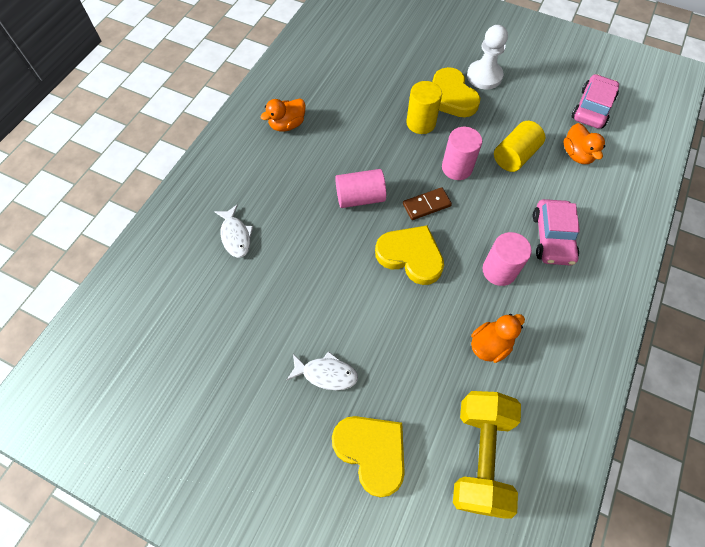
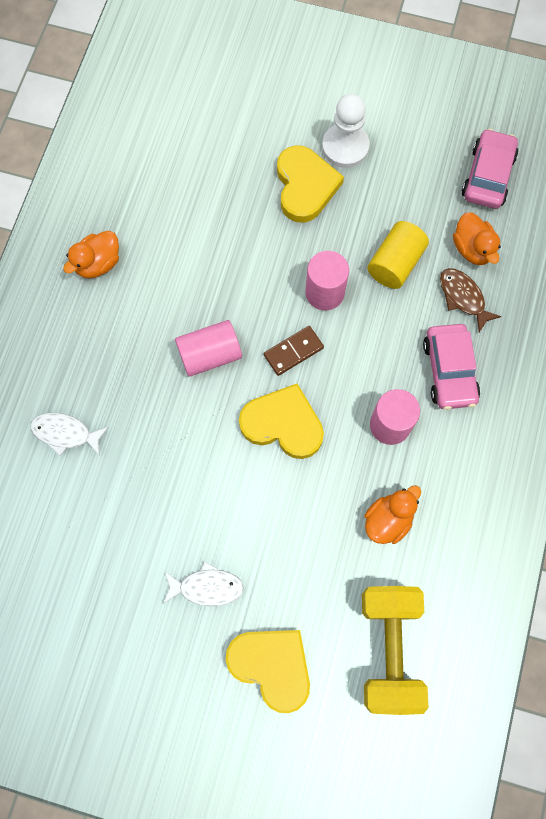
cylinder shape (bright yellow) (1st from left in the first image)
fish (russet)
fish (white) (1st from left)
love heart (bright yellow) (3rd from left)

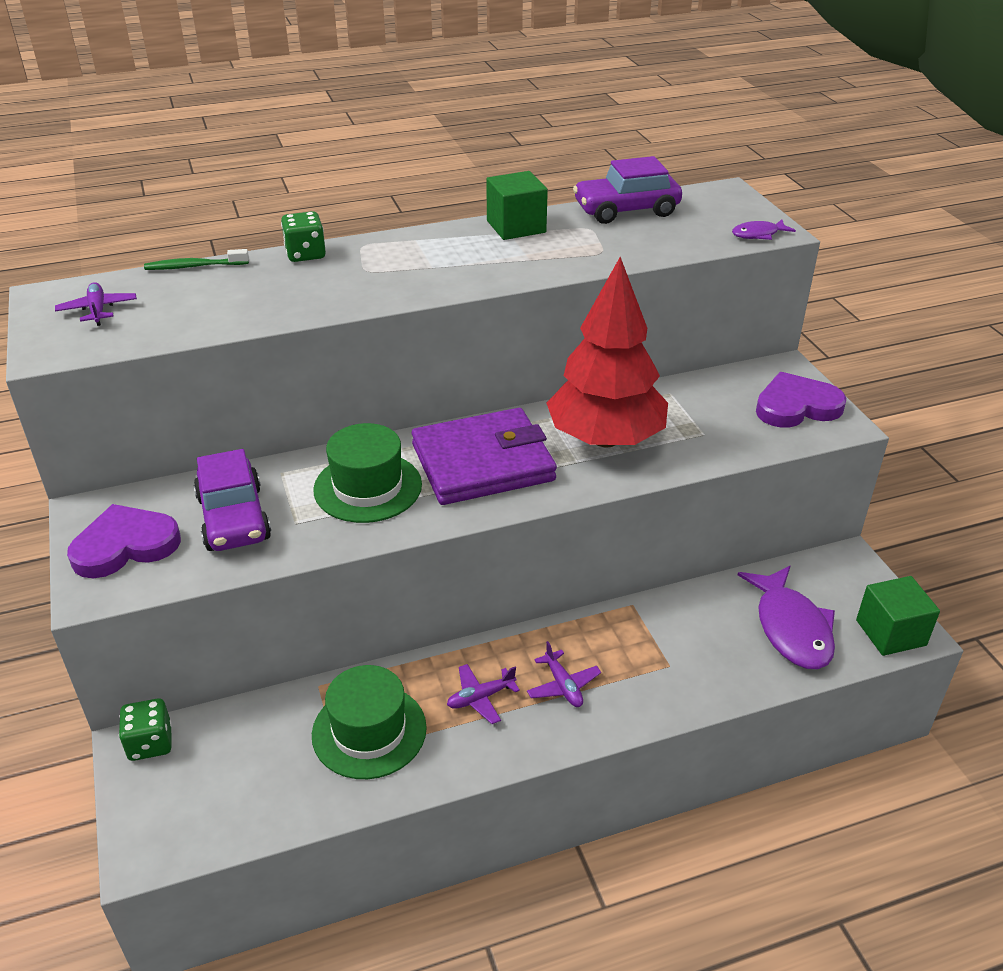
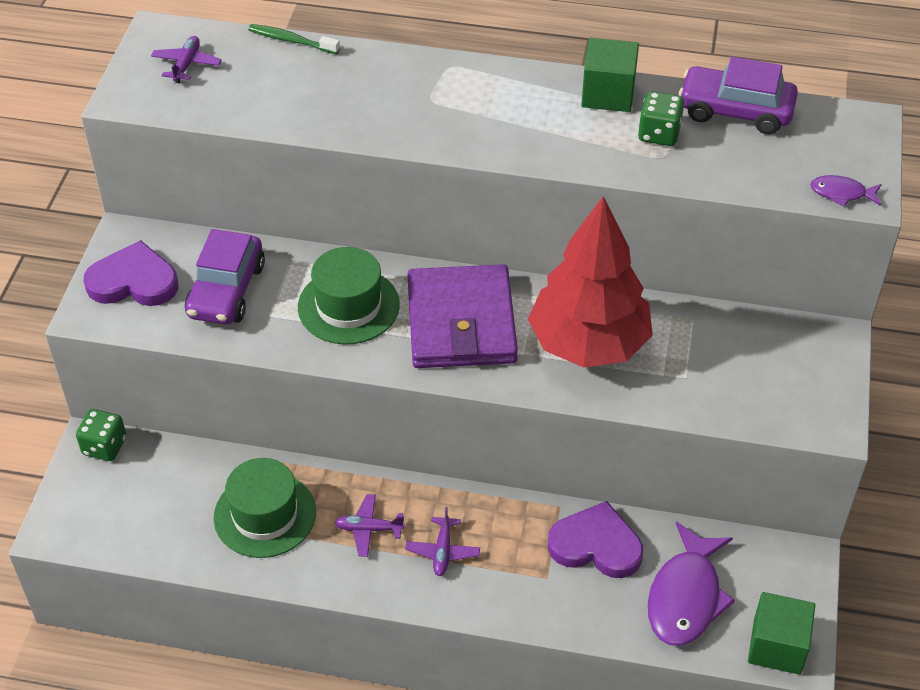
dice (green) (2nd from left)
love heart (violet) (2nd from left)
wallet (violet)

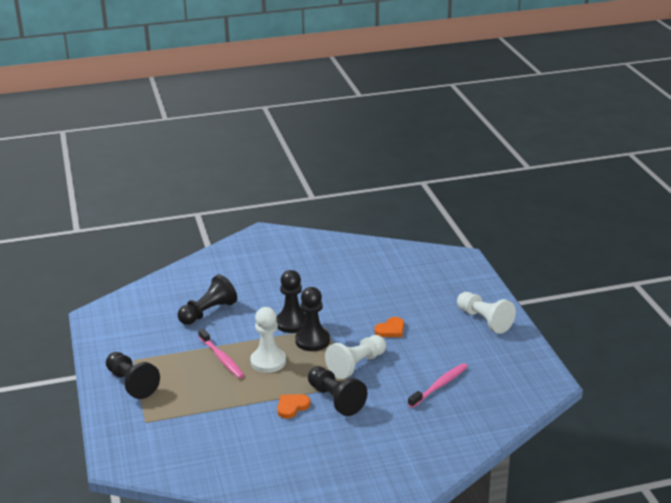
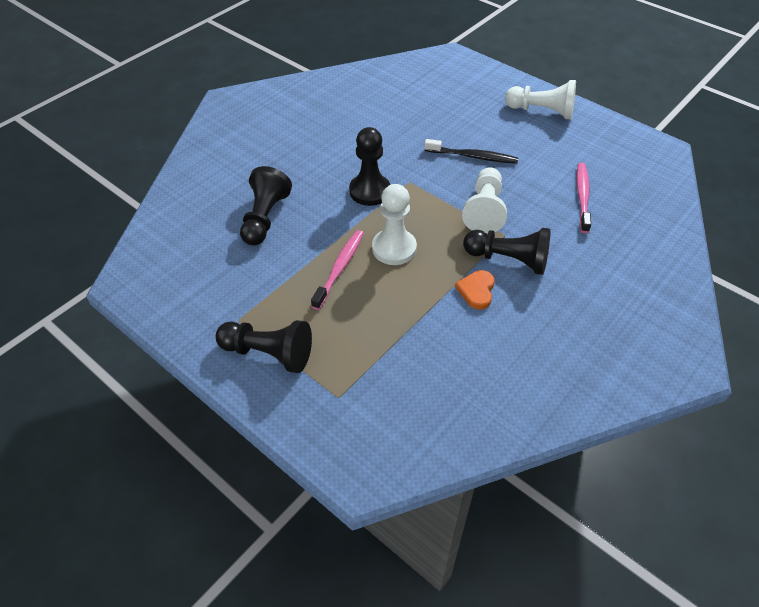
pawn (ebony) (4th from left in the first image)
toothbrush (ebony)
toothbrush (rose-pink) (1st from left)

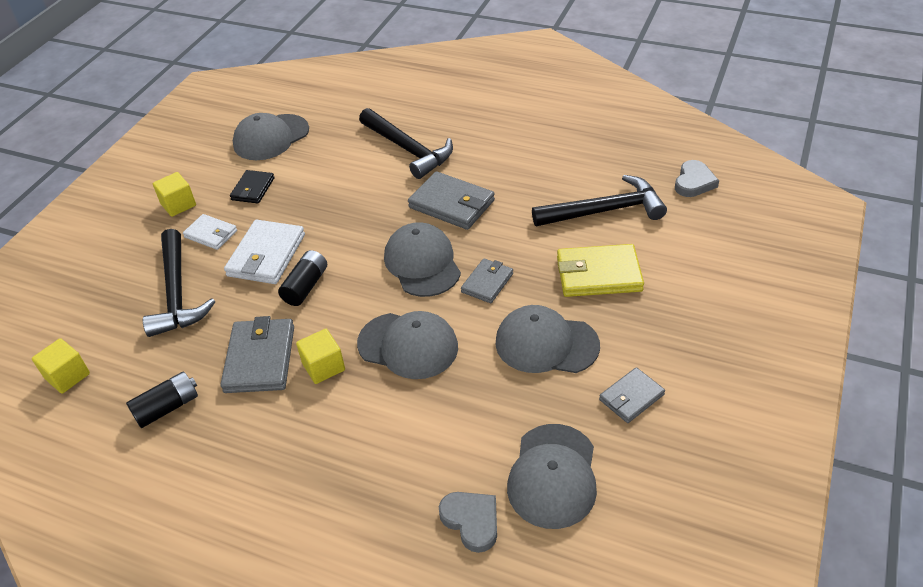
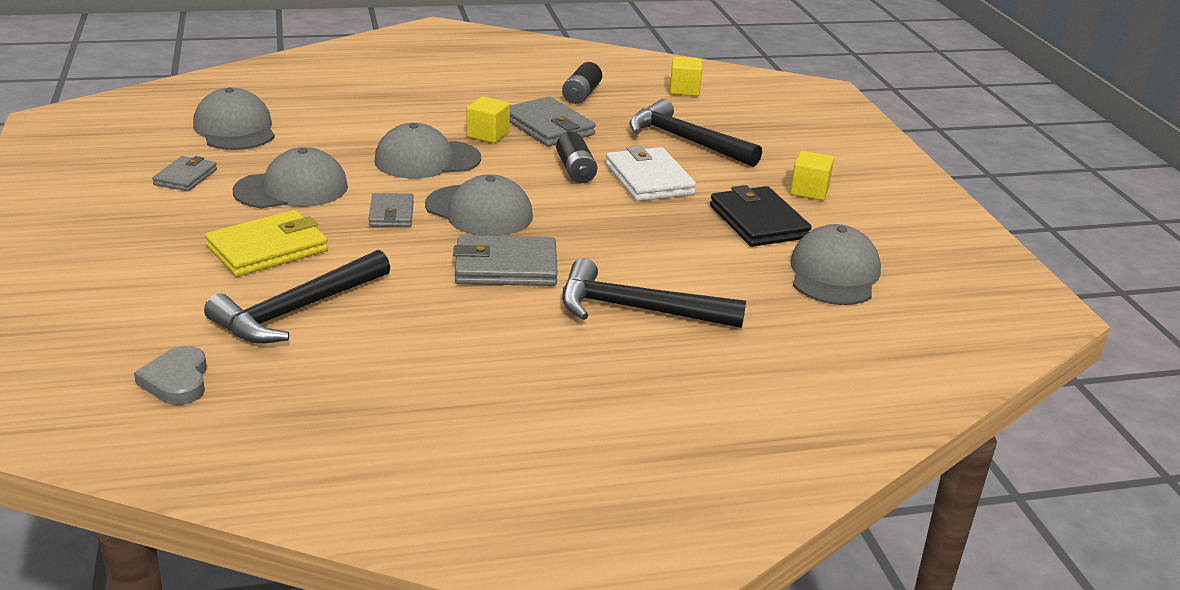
wallet (white) (1st from left in the first image)
love heart (ash-grey) (1st from left in the first image)
wallet (ebony)

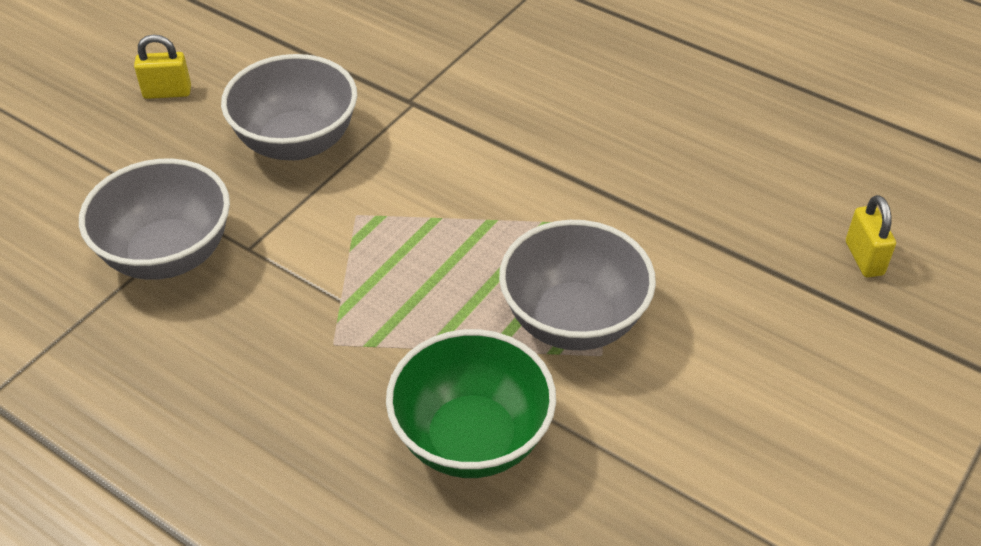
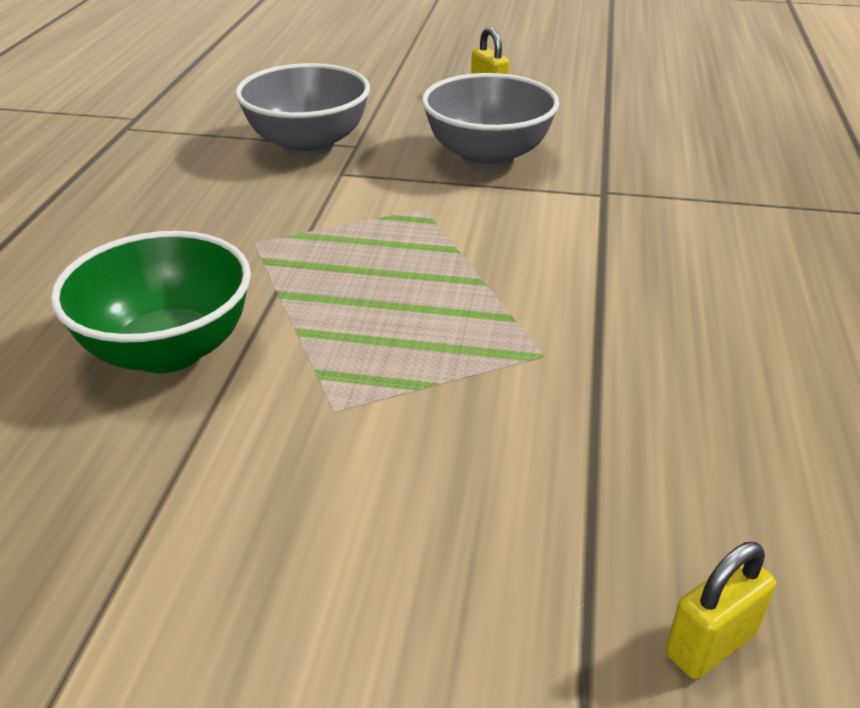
bowl (ash-grey) (3rd from left in the first image)

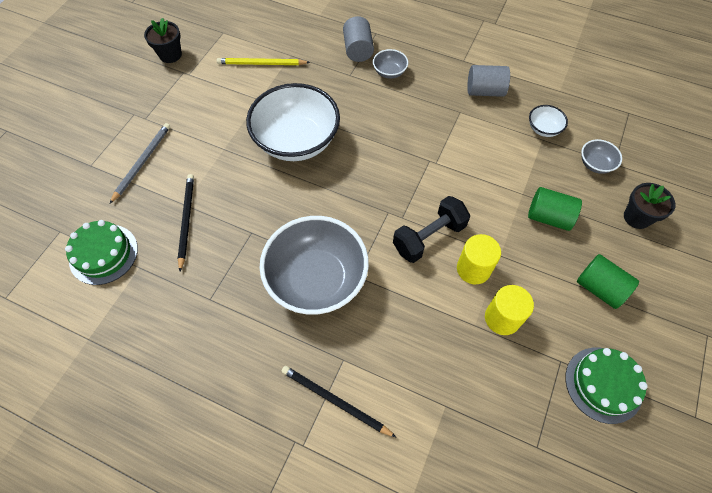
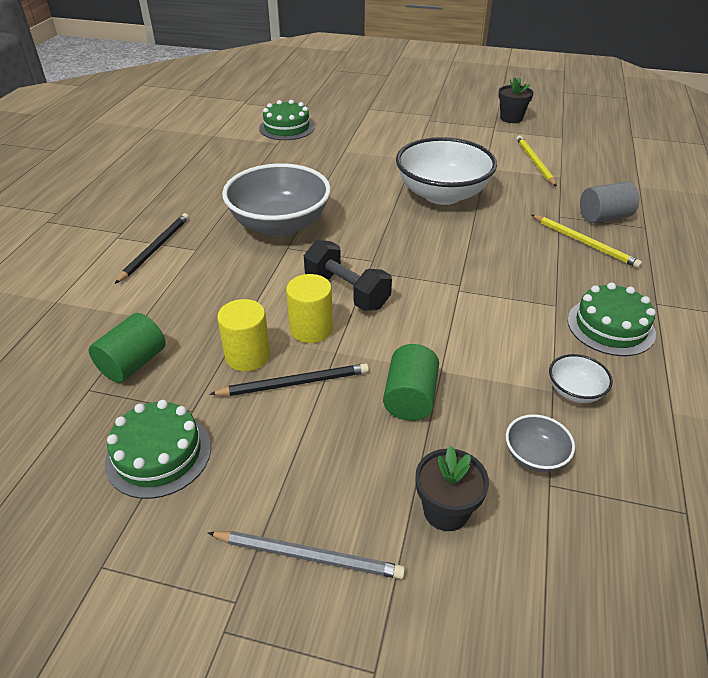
pencil (ash-grey)
pencil (ebony) (2nd from left)
cylinder shape (green) (1st from left)
pencil (bright yellow) (2nd from left)
gateau (green) (3rd from left)

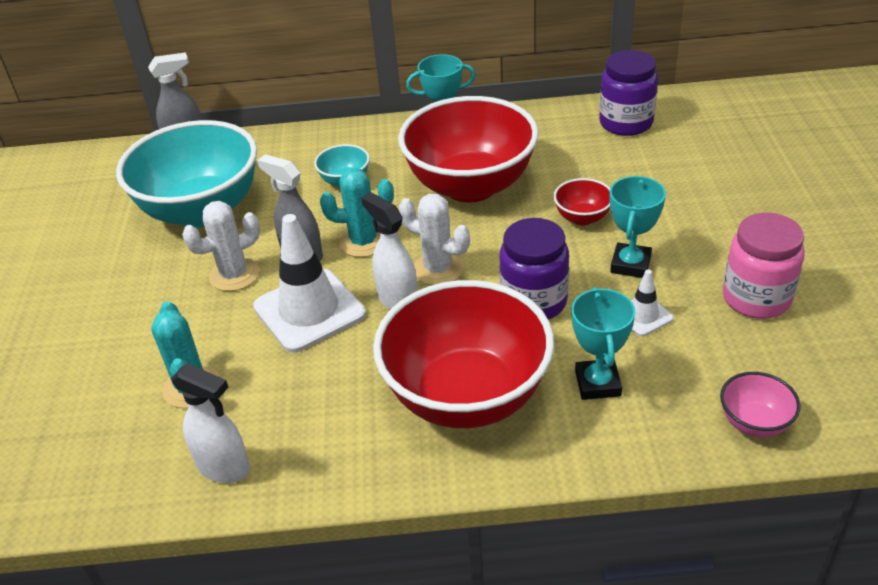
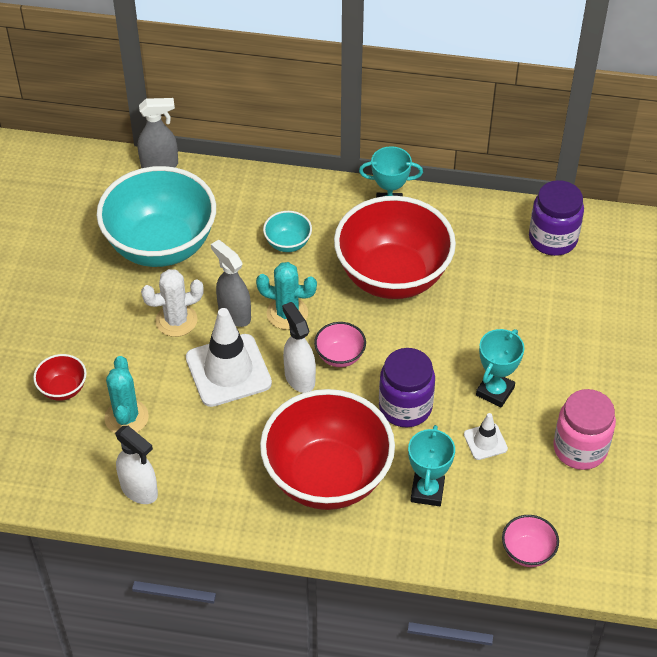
bowl (scarlet) (1st from left)
bowl (rose-pink) (1st from left)

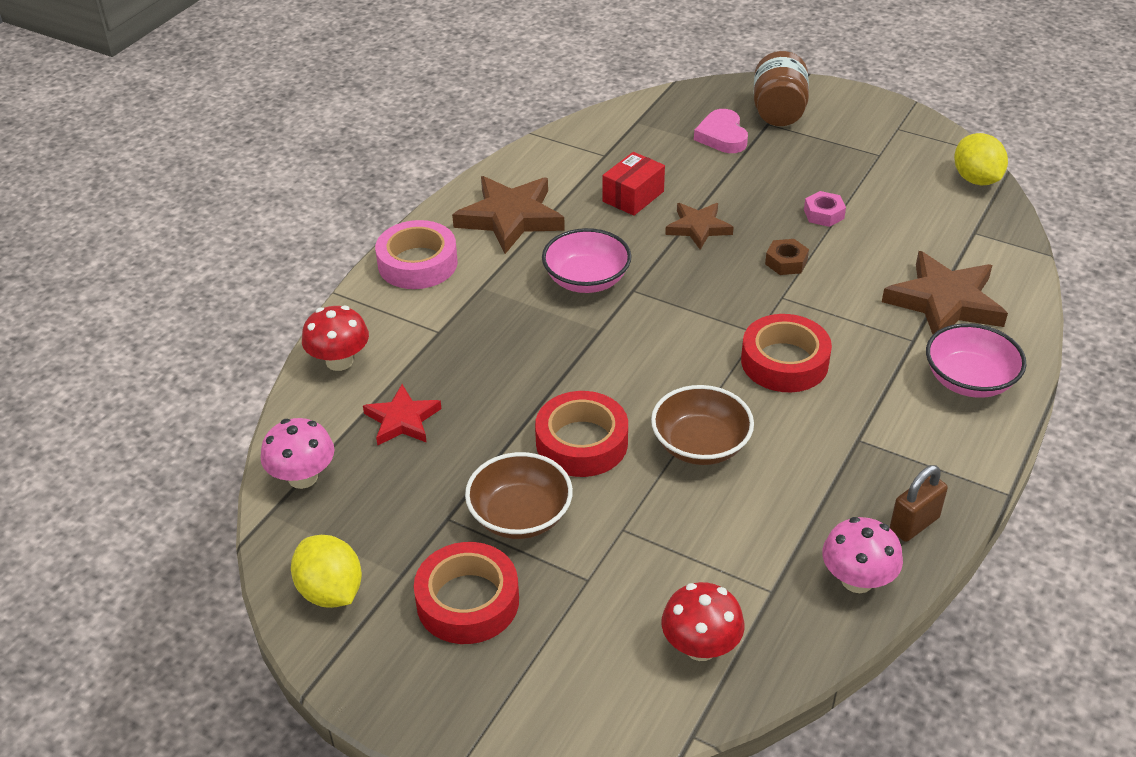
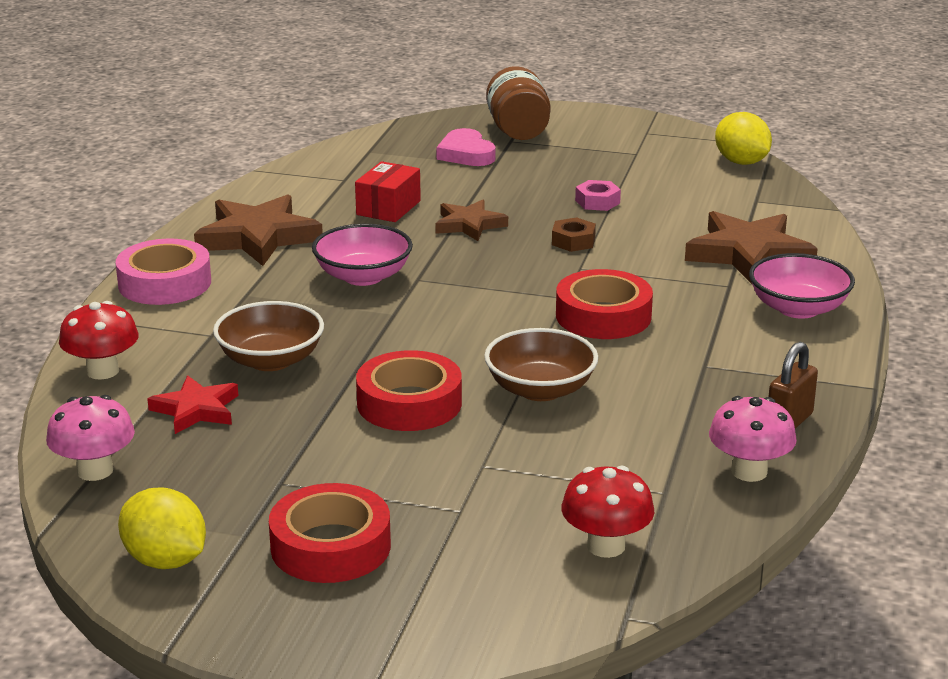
bowl (russet) (1st from left)

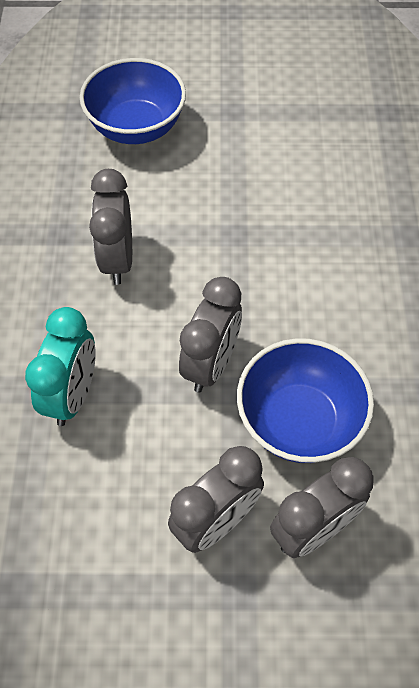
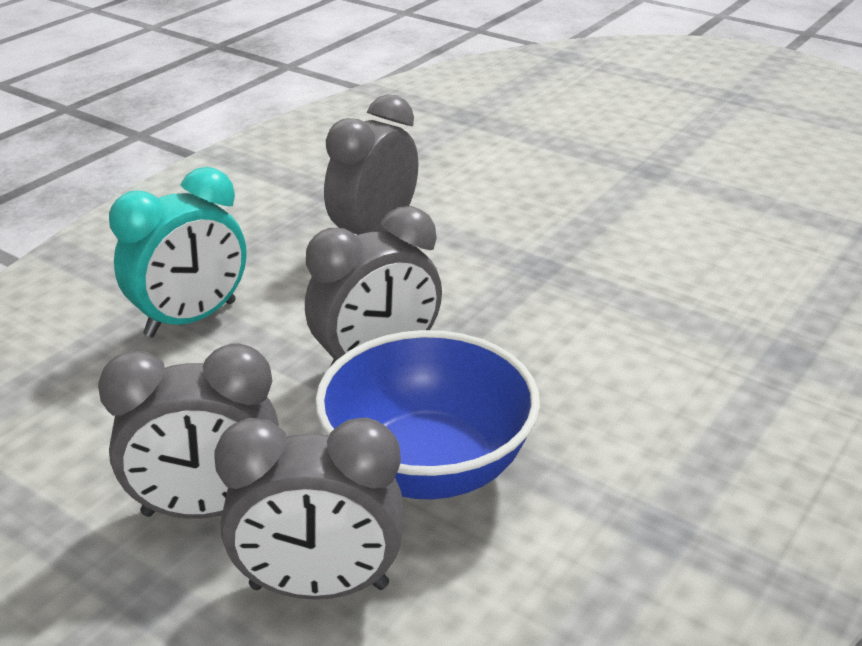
bowl (cobalt) (1st from left in the first image)

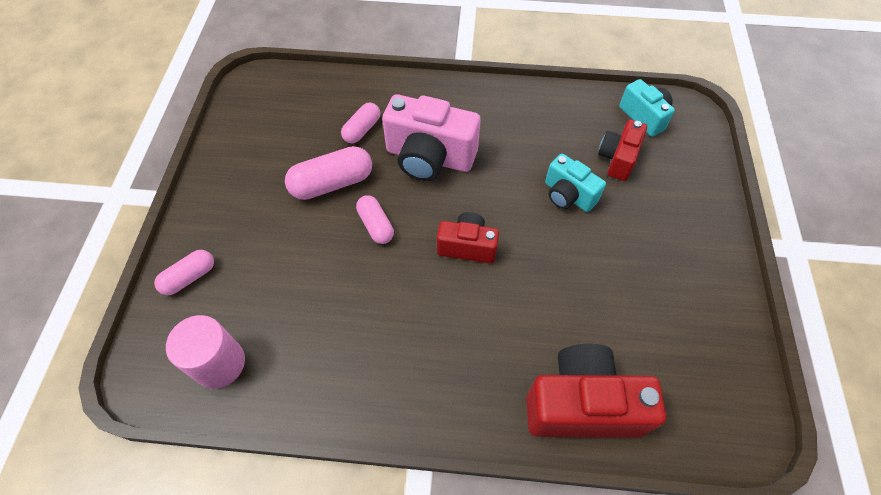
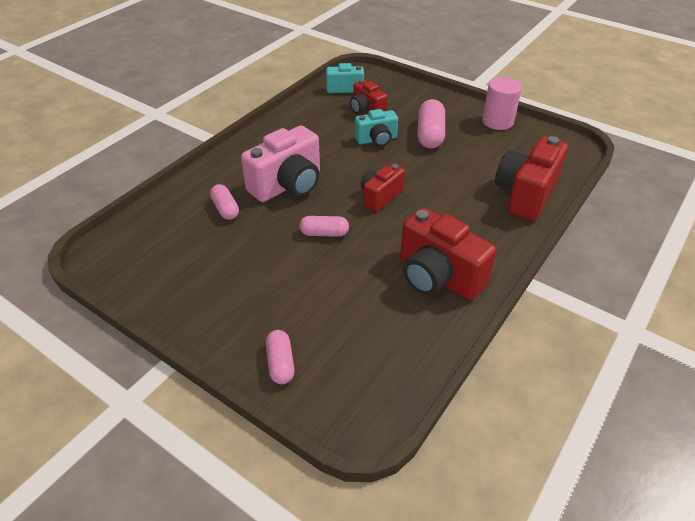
camera (scarlet) (3rd from left)
cylinder shape (rose-pink)
capsule (rose-pink) (4th from left)

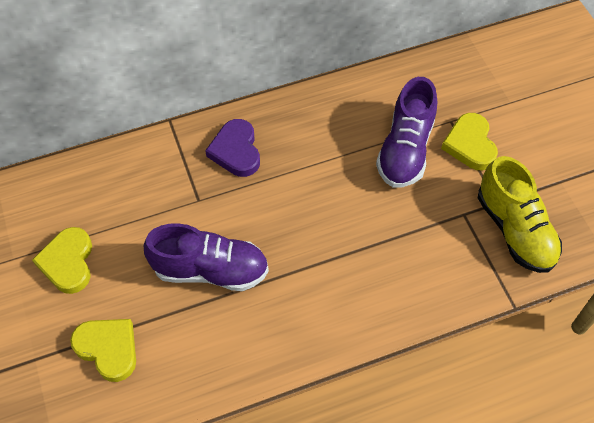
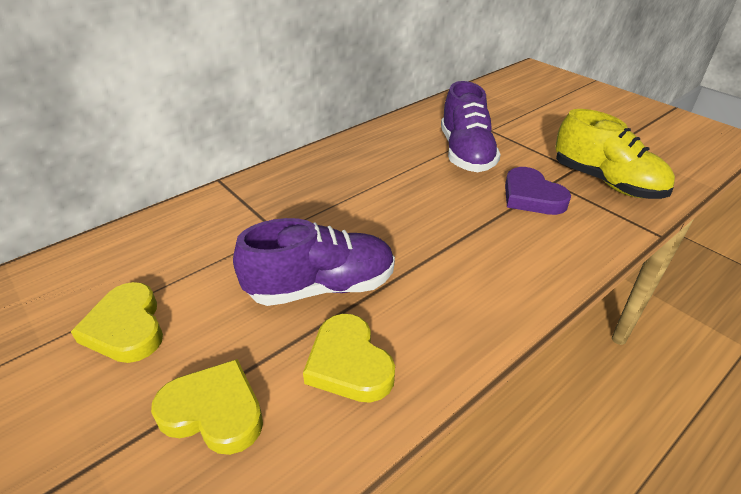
love heart (violet)
love heart (bright yellow) (3rd from left)

